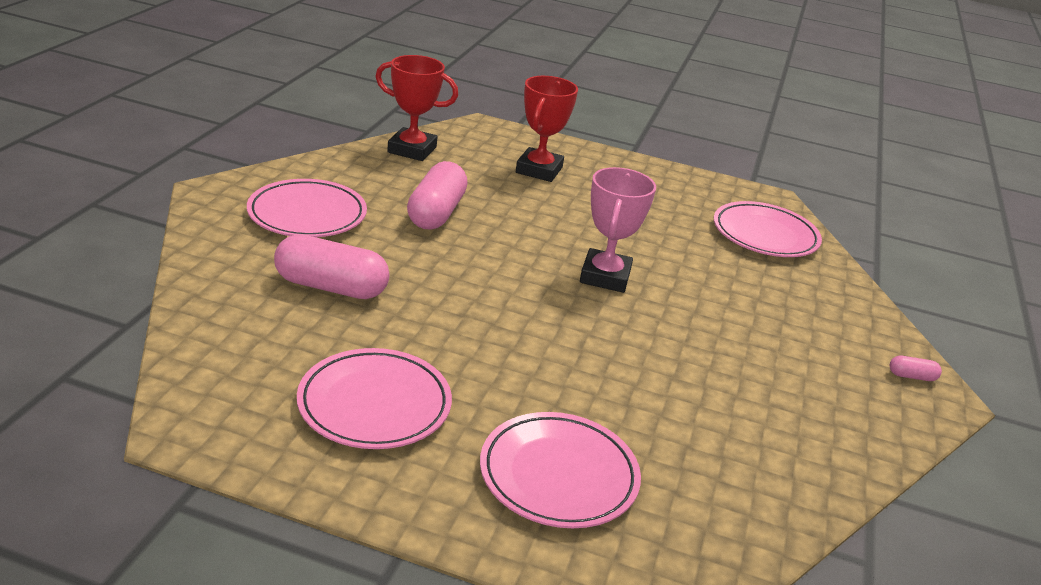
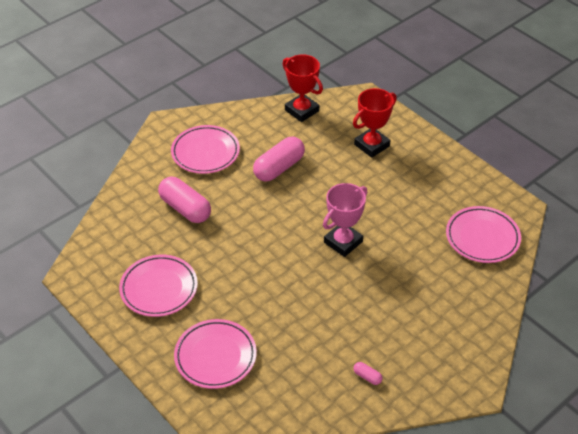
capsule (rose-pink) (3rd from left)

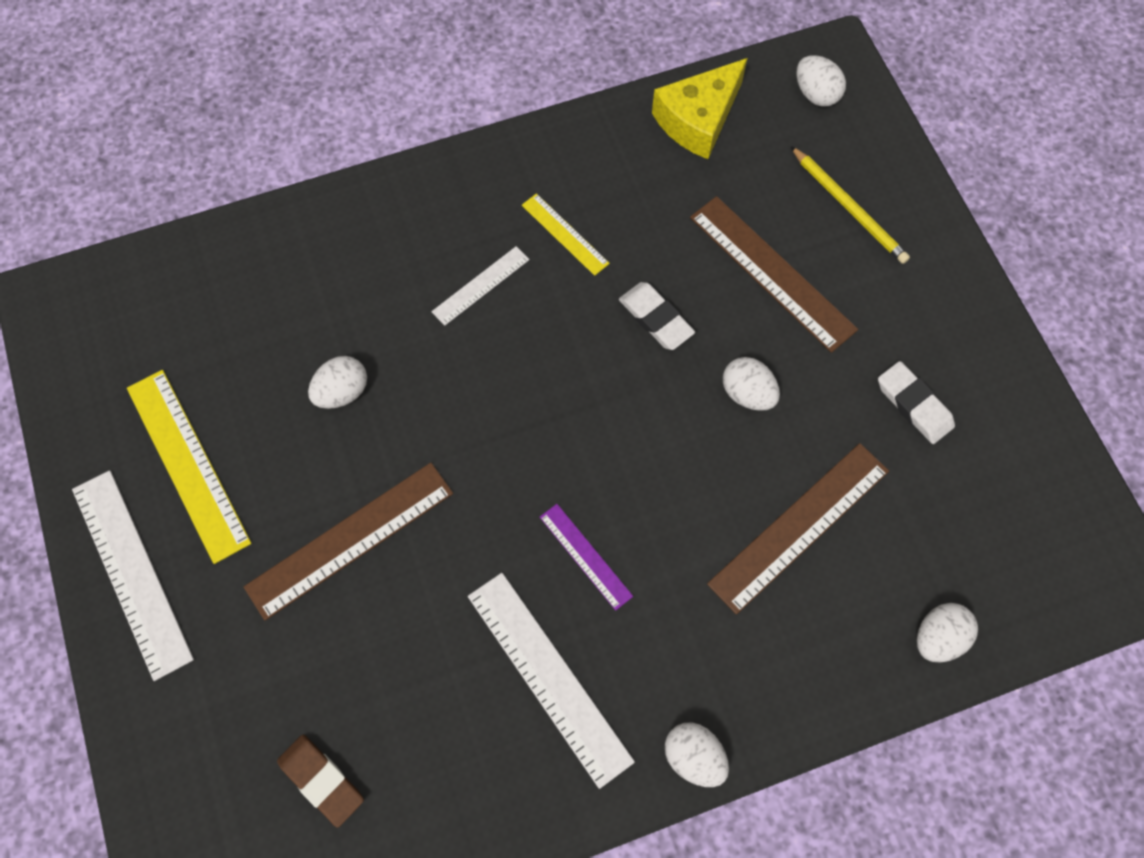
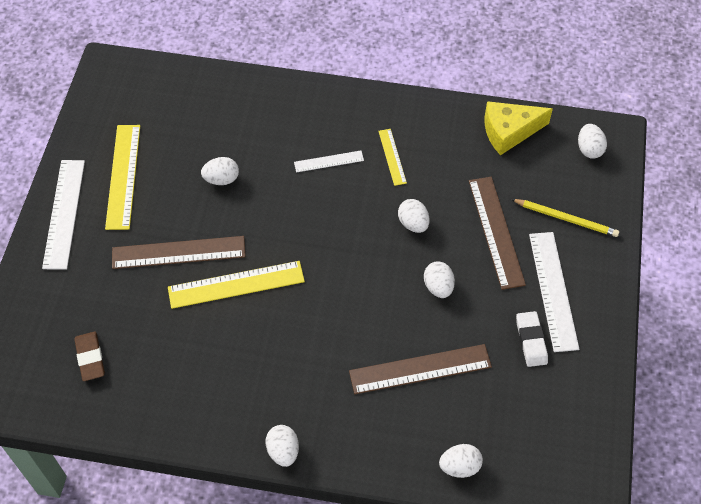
straightedge (violet)
straightedge (bright yellow) (2nd from left)
straightedge (white) (3rd from left)
egg shape (white) (3rd from left)
pencil (bright yellow)

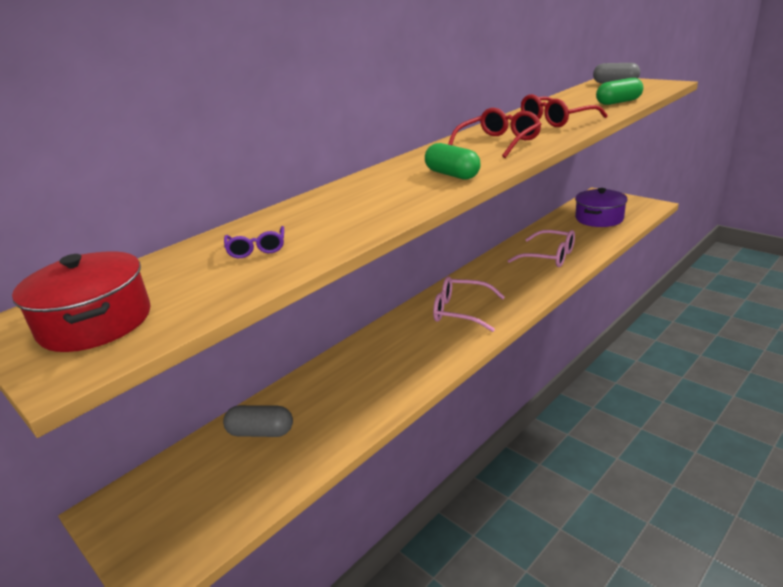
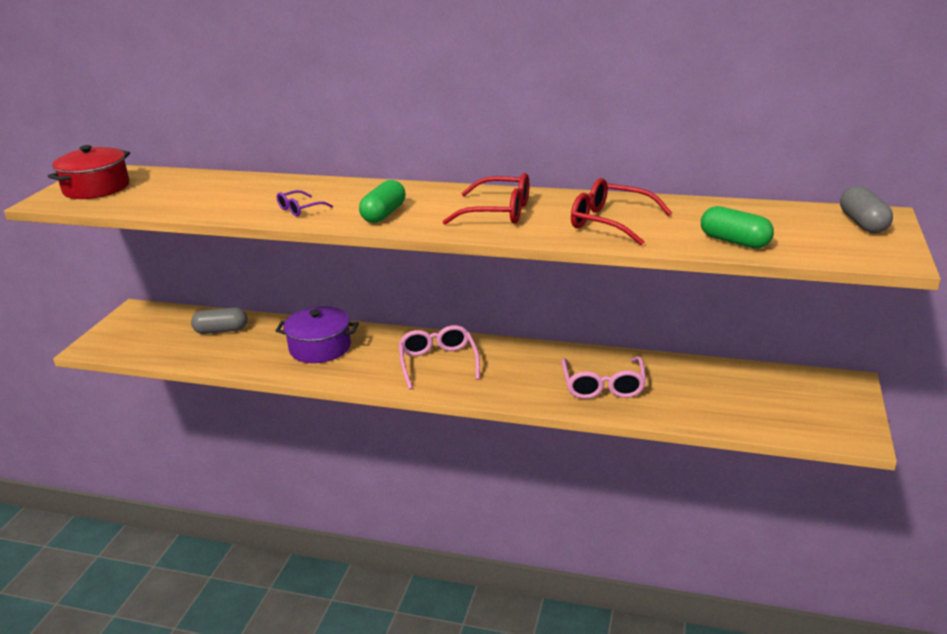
eyeglasses (violet)
cooking pot (violet)
capsule (ash-grey) (1st from left)

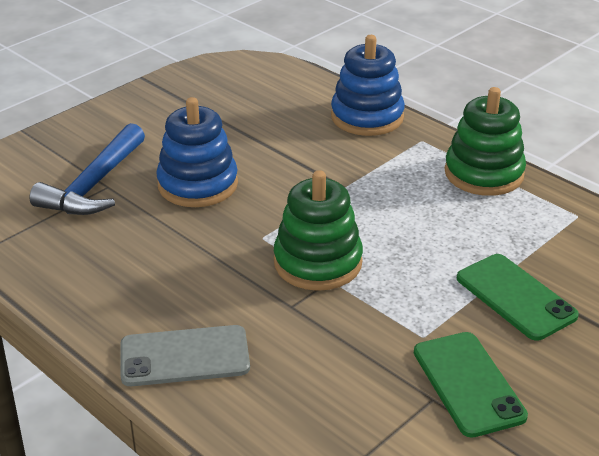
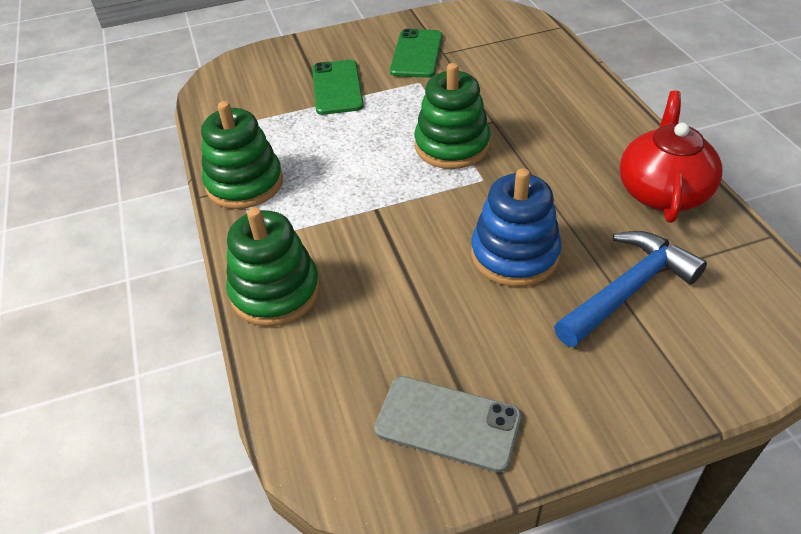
tea pot (scarlet)
smartphone (ash-grey)
stacking toy (green) (2nd from left)

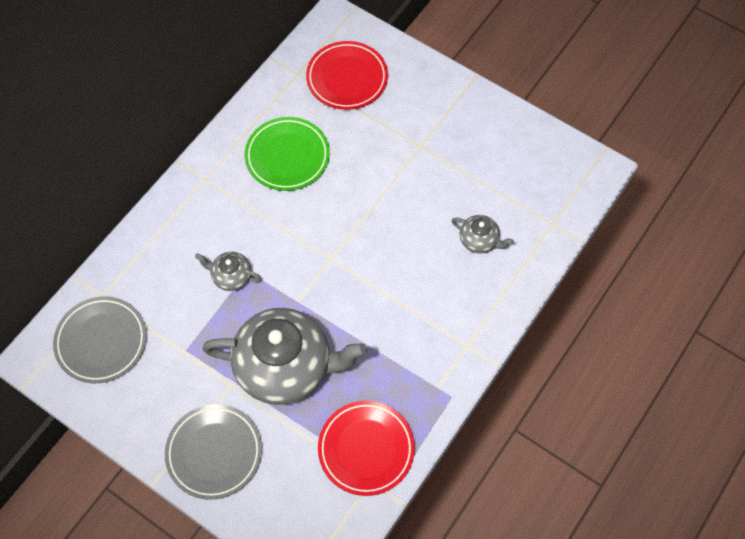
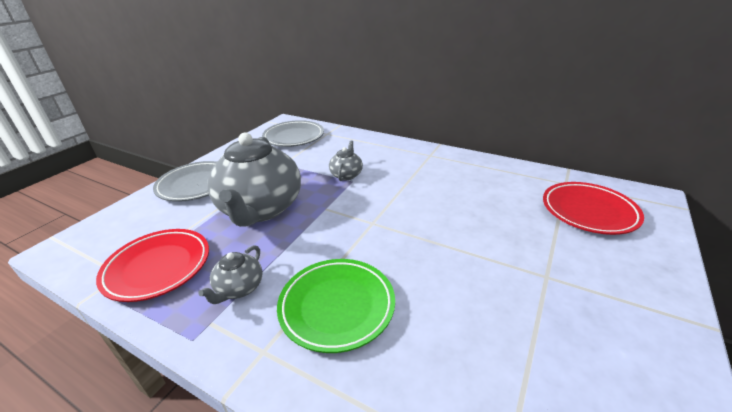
flat dish (green)
tea pot (ash-grey) (1st from left)

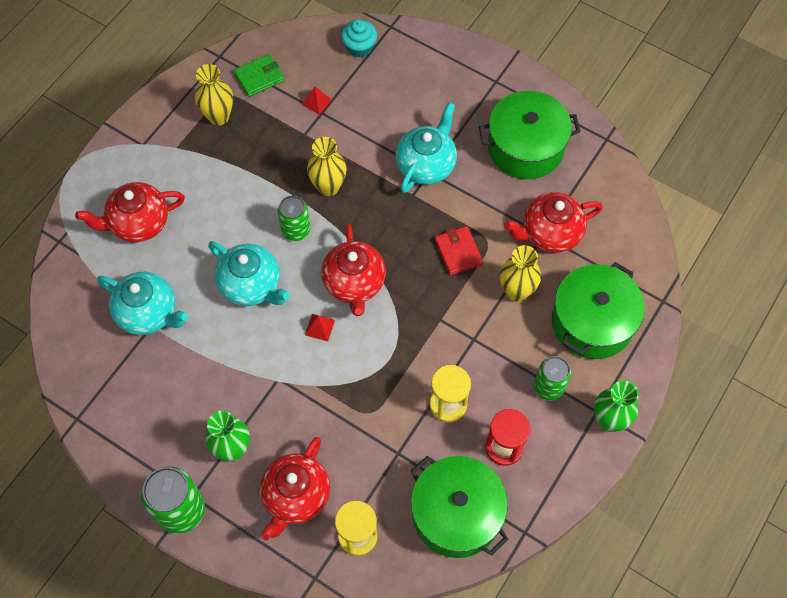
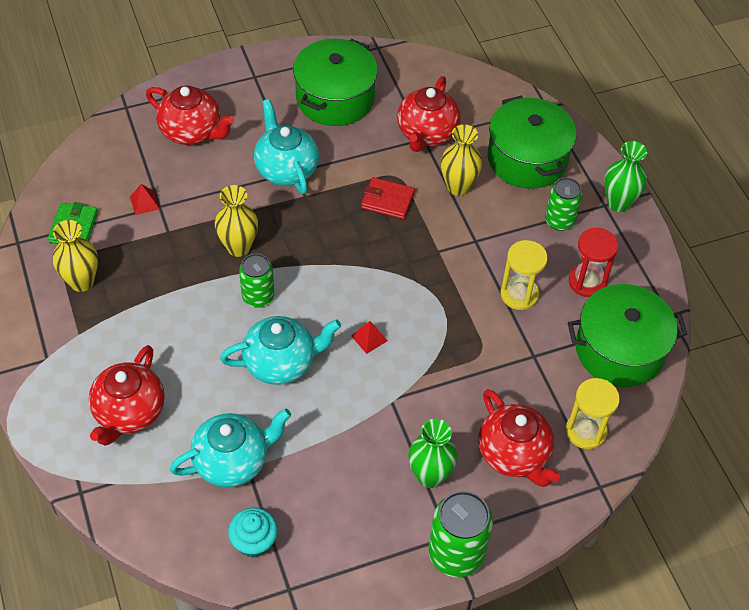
tea pot (scarlet) (2nd from left)
cupcake (aqua)

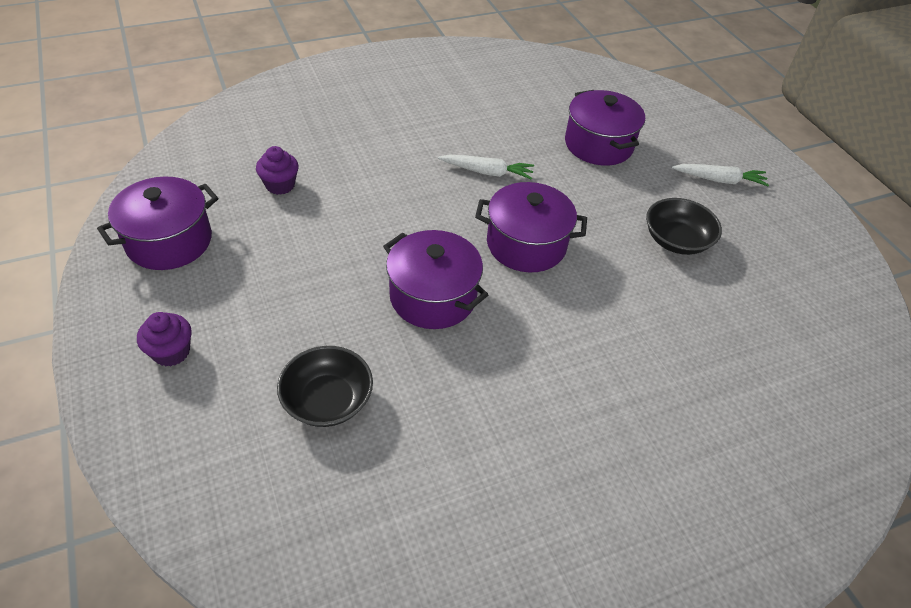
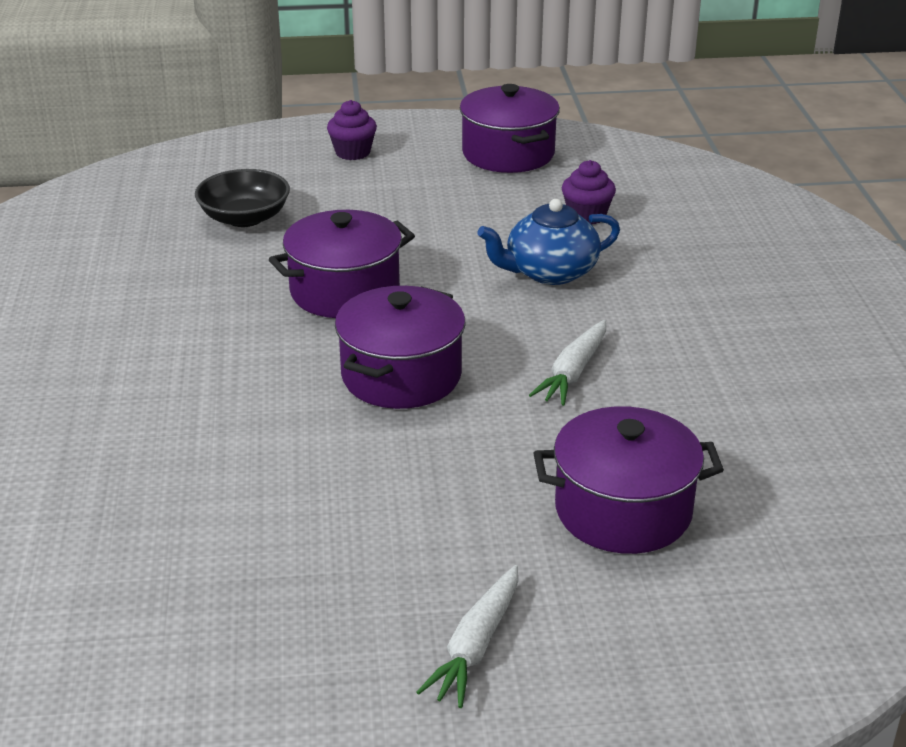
bowl (ebony) (2nd from left in the first image)
tea pot (cobalt)

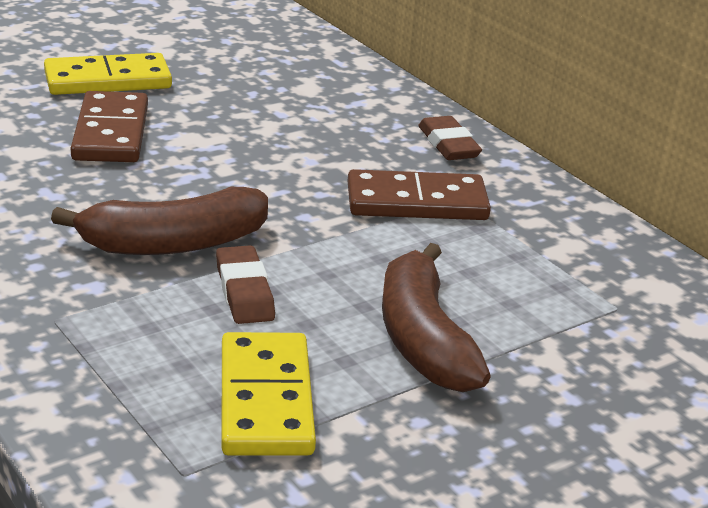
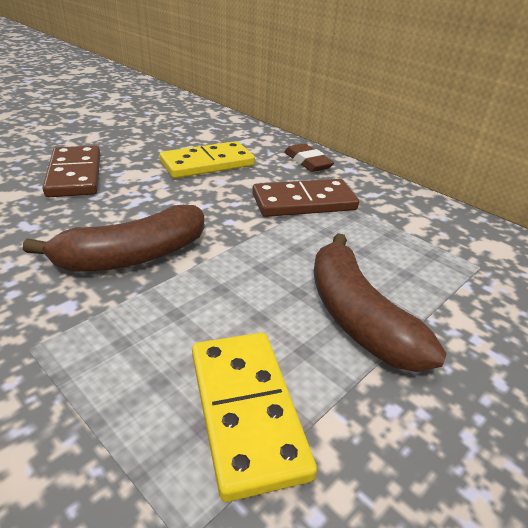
eraser (russet) (1st from left in the first image)
domino (bright yellow) (1st from left)

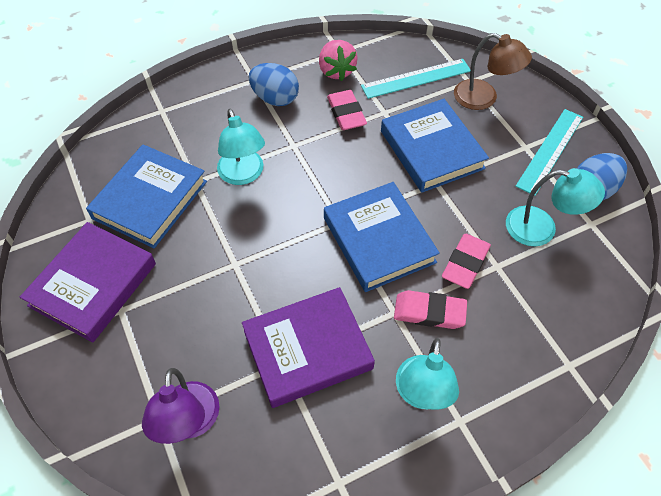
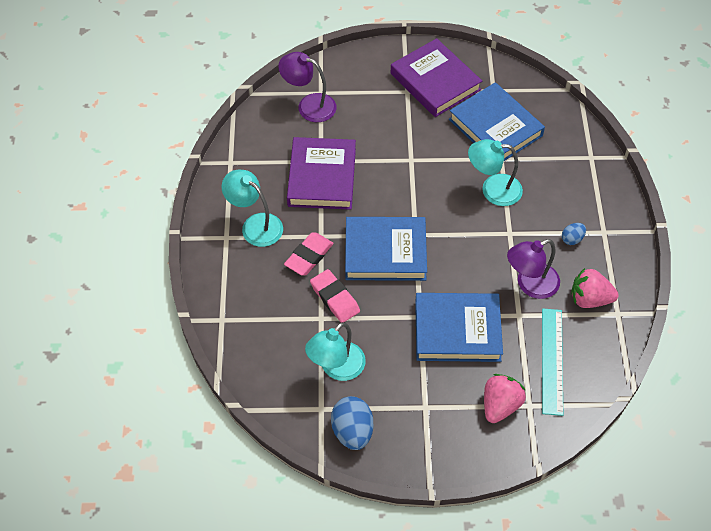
straightedge (aqua) (2nd from left in the first image)
lamp (violet) (2nd from left)
toy strawberry (rose-pink) (1st from left)
egg shape (cobalt) (2nd from left)

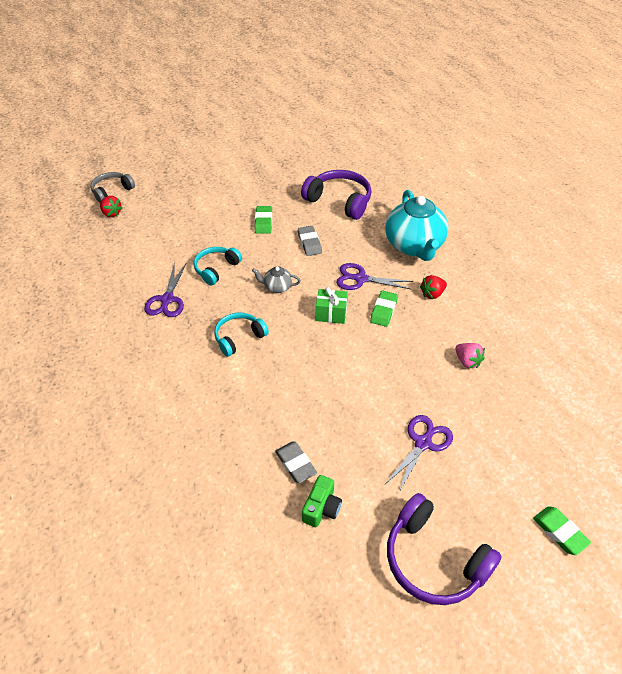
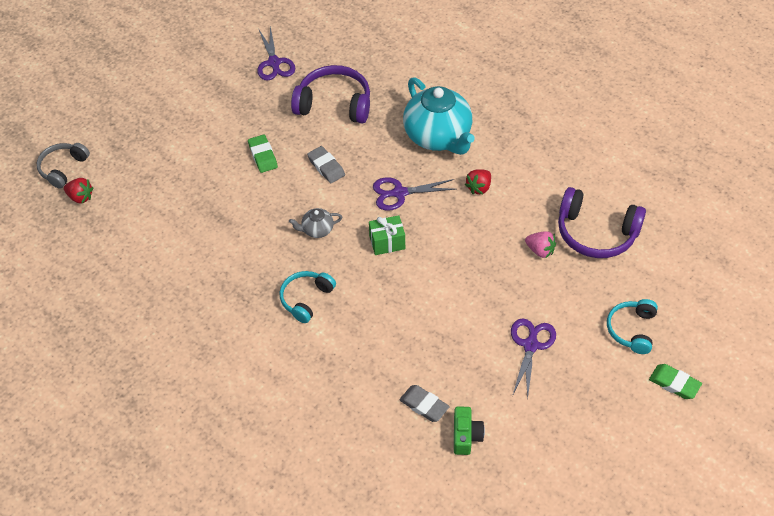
eraser (green) (2nd from left in the first image)
pair of scissors (violet) (1st from left)
headset (aqua) (2nd from left)
headset (violet) (2nd from left)

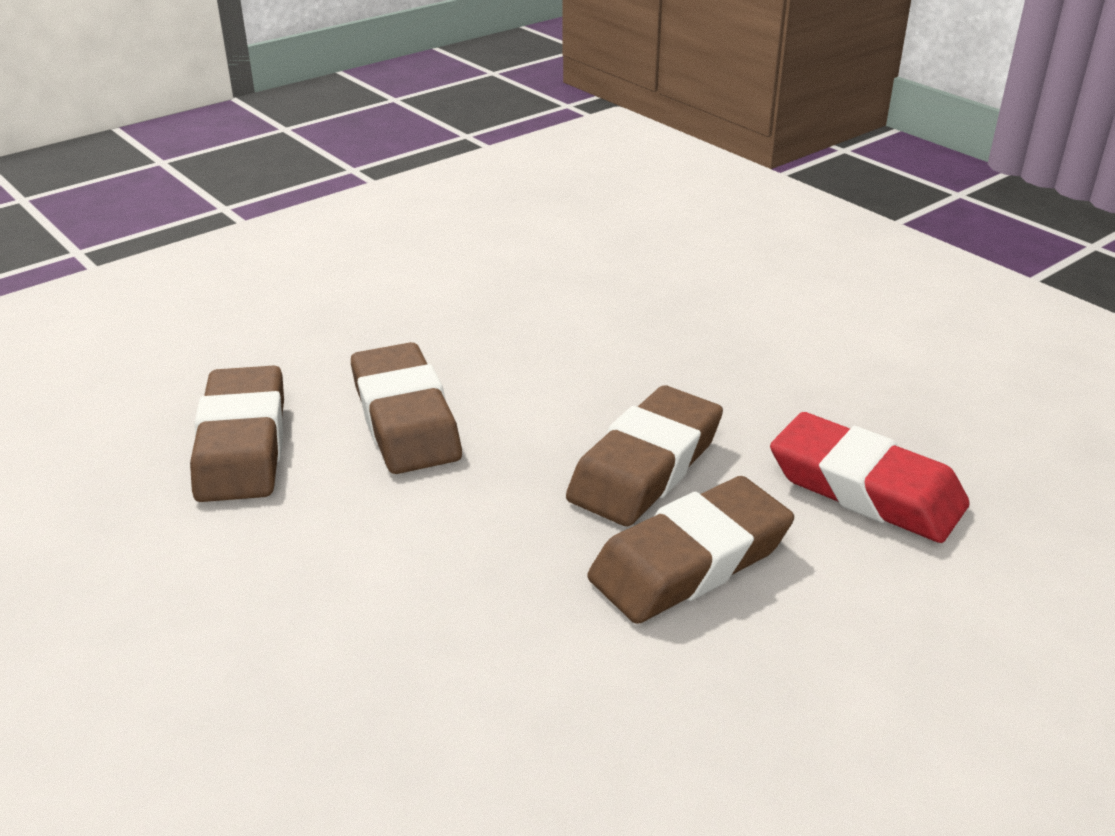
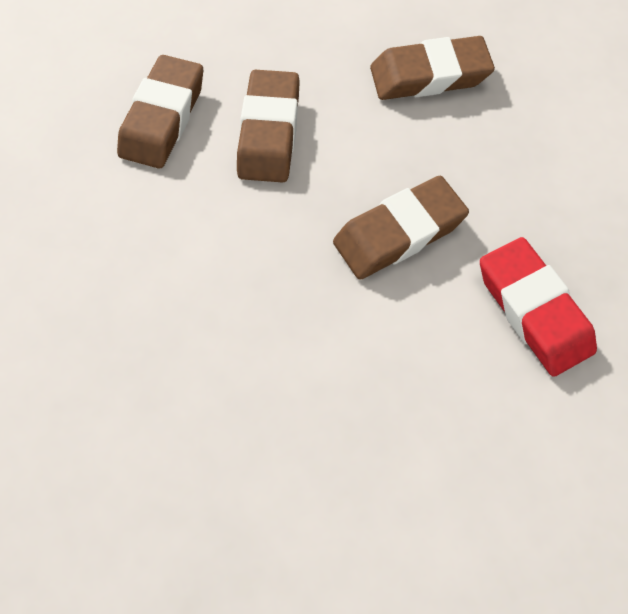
eraser (russet) (4th from left)

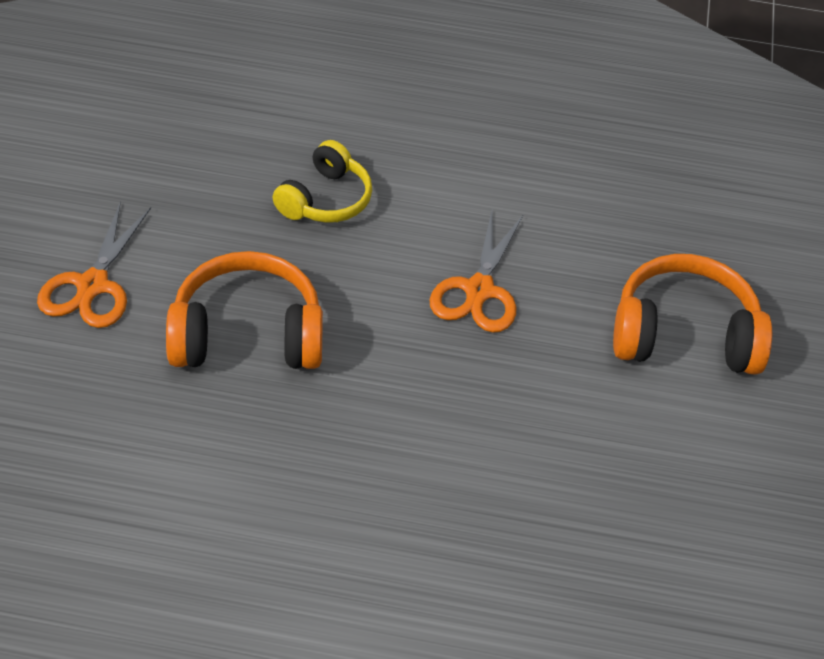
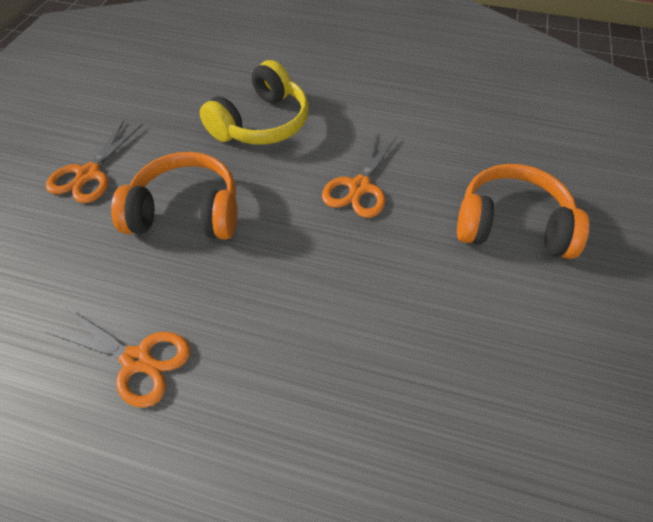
pair of scissors (orange-coloured) (2nd from left)
headset (bright yellow)

